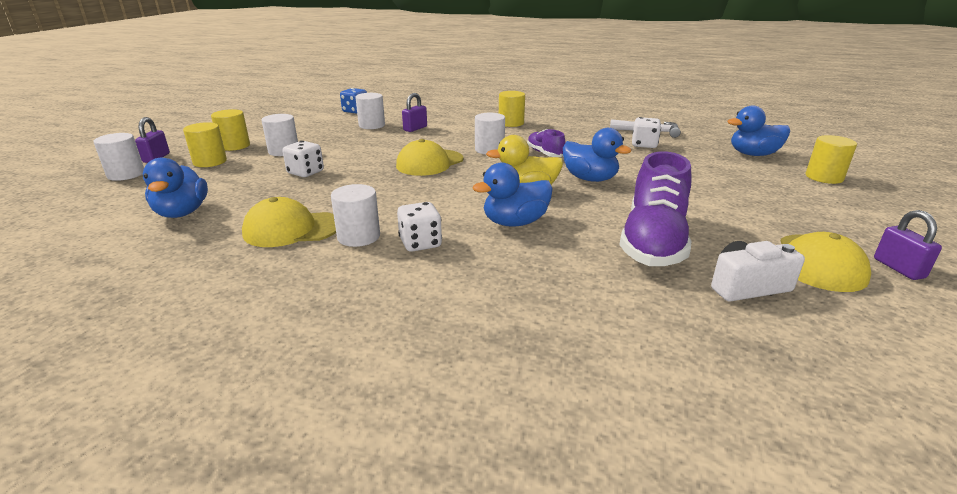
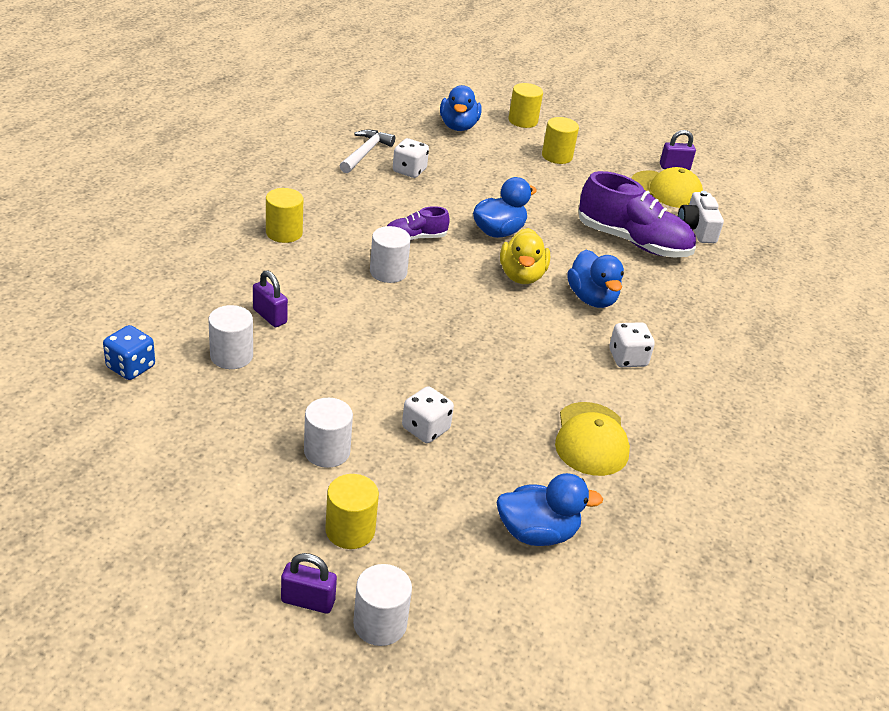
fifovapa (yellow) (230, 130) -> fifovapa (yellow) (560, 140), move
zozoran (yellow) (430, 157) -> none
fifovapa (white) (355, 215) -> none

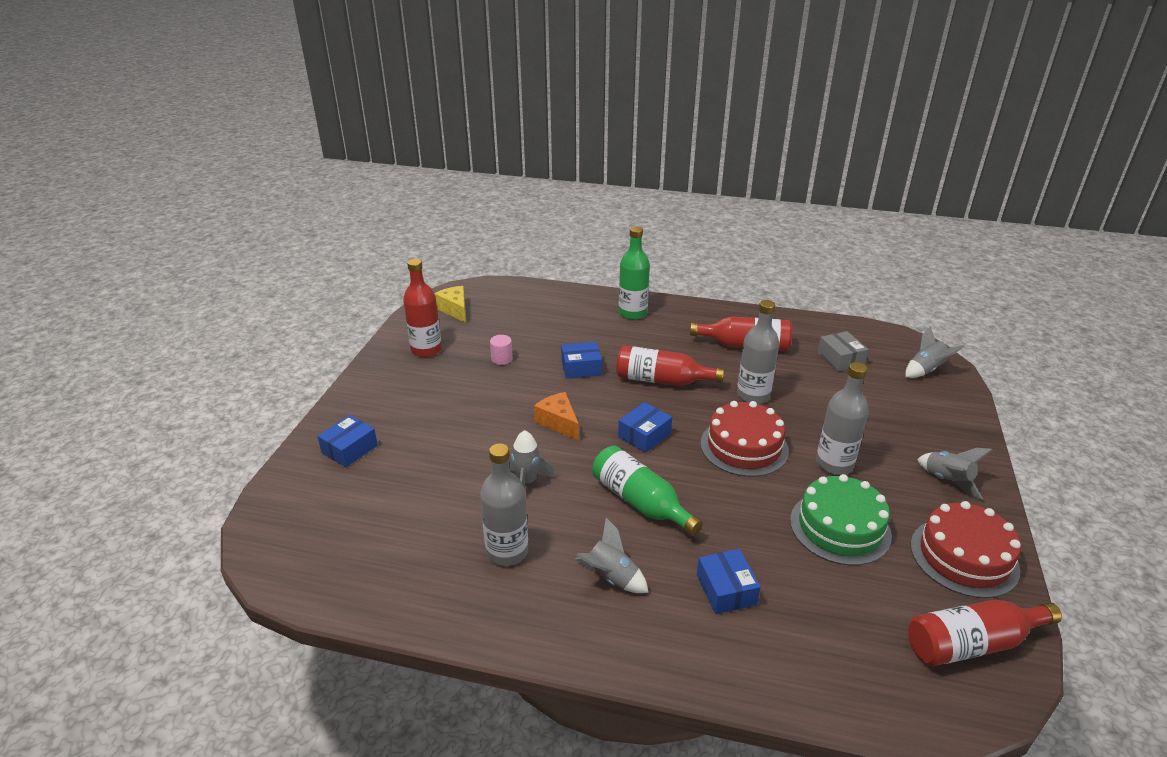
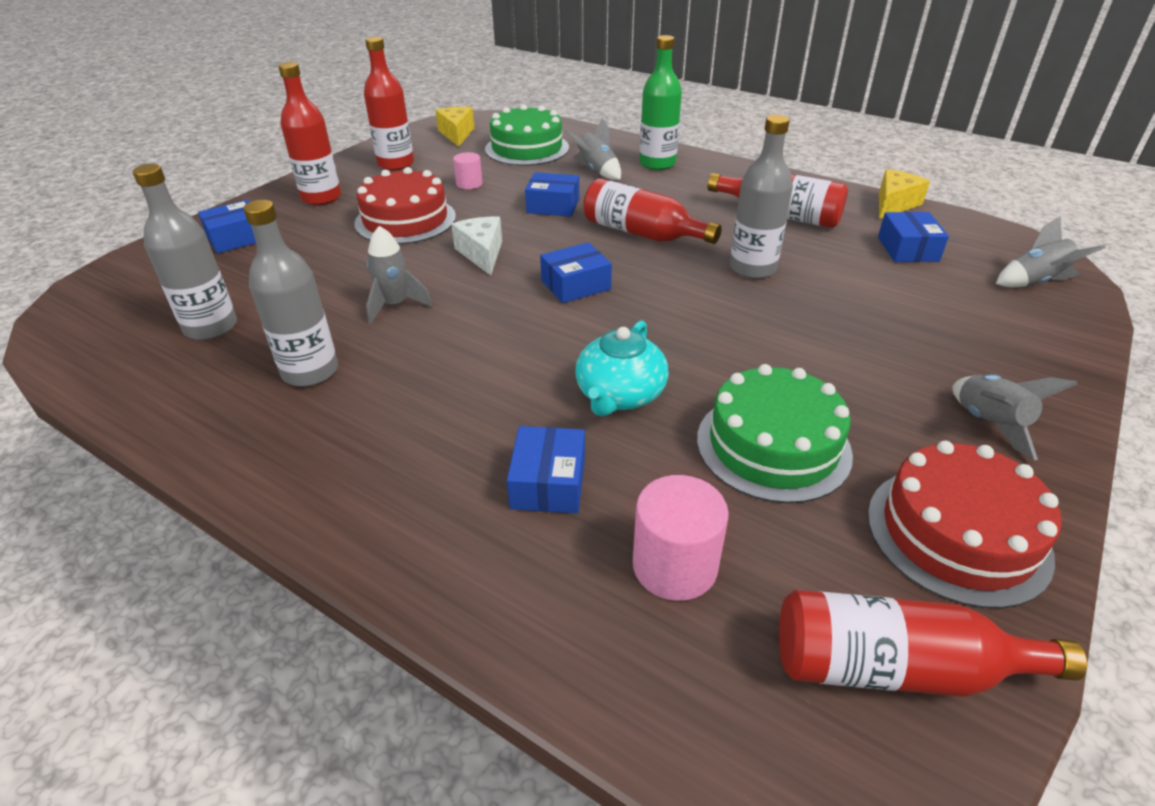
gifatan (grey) (842, 351) -> gifatan (blue) (913, 237)
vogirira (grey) (842, 418) -> vogirira (grey) (185, 252), move
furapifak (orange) (556, 416) -> furapifak (white) (476, 246)
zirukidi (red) (744, 439) -> zirukidi (red) (405, 205), move
vogirira (green) (647, 490) -> none
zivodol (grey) (612, 555) -> zivodol (grey) (593, 149), move
none -> vogirira (red) (309, 133)
none -> zirukidi (green) (527, 135)
none -> furapifak (yellow) (904, 194)
none -> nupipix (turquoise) (622, 368)
none -> fifovapa (pink) (681, 538)

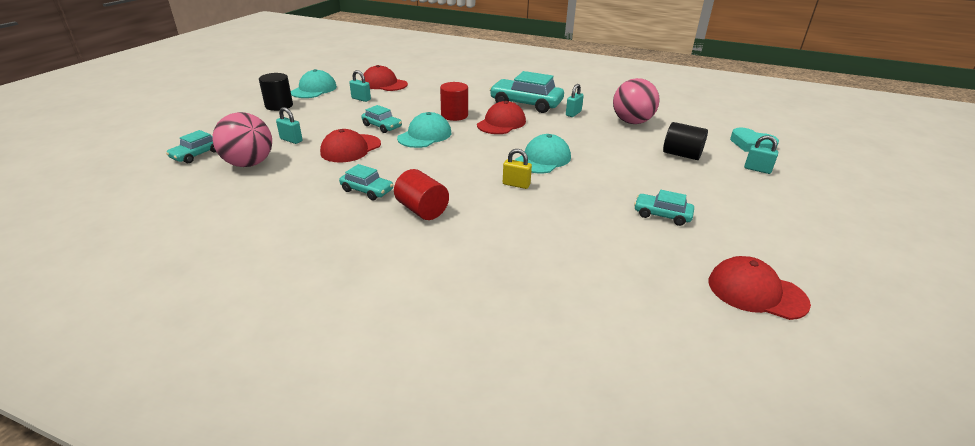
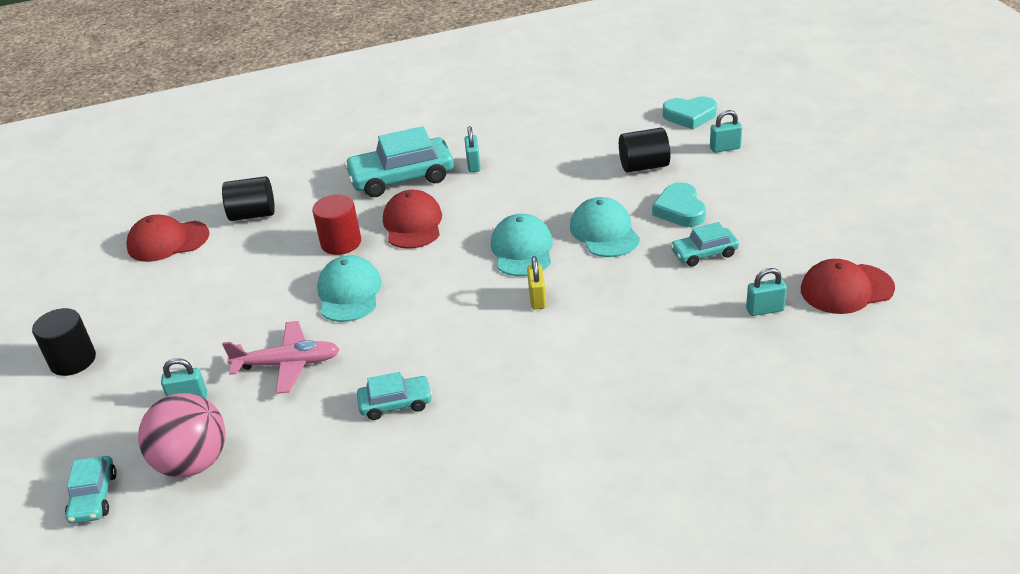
zozoran (turquoise) (314, 83) -> zozoran (turquoise) (605, 227), move
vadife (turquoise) (360, 86) -> vadife (turquoise) (766, 292), move
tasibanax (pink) (636, 101) -> none
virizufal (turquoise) (381, 119) -> none
zozoran (red) (350, 145) -> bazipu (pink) (281, 357)
vadife (yellow) (517, 169) -> vadife (yellow) (536, 283), 75 degrees counterclockwise
fifovapa (red) (421, 194) -> none
none -> fifovapa (black) (248, 198)
none -> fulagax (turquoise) (679, 204)

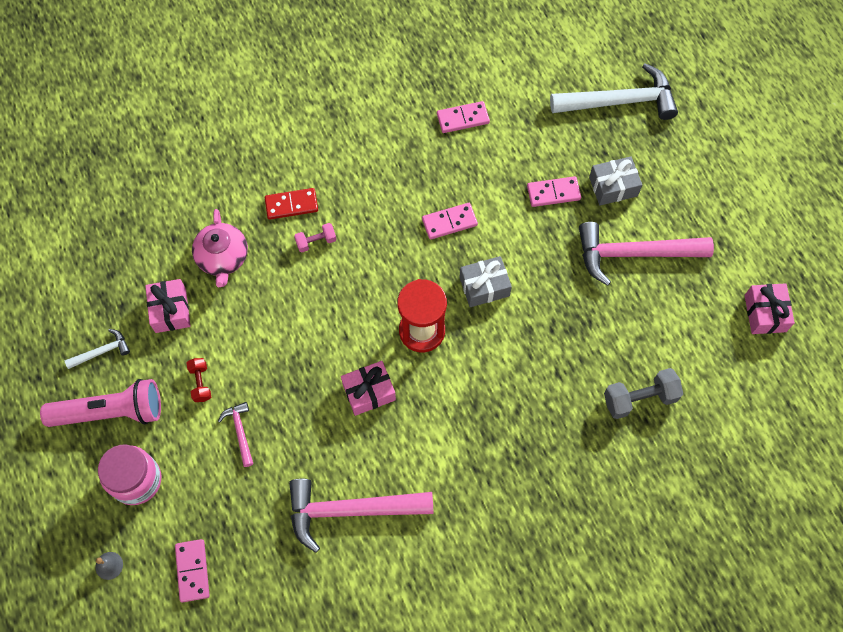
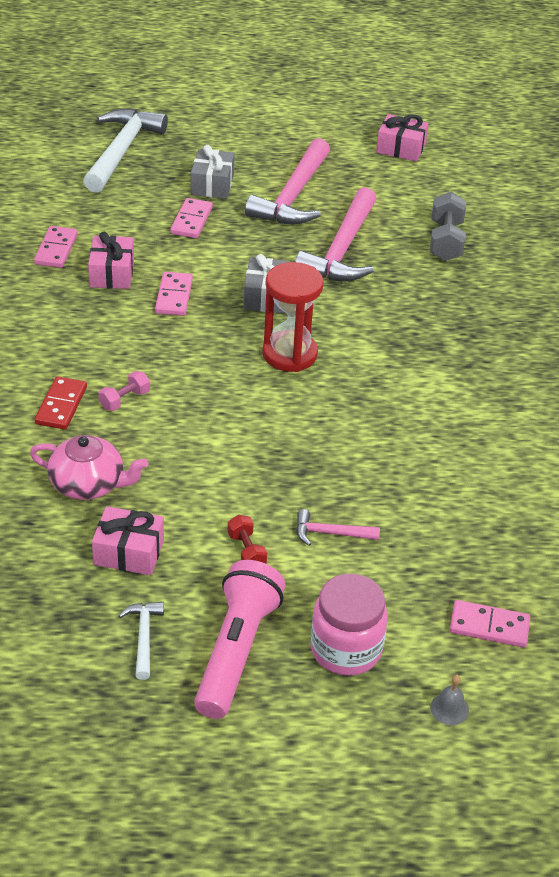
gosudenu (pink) (315, 238) -> gosudenu (pink) (124, 391), 45 degrees clockwise
gosudenu (red) (198, 380) -> gosudenu (red) (247, 539), 60 degrees clockwise
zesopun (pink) (368, 388) -> zesopun (pink) (111, 260), move
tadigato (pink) (361, 516) -> tadigato (pink) (336, 234), move

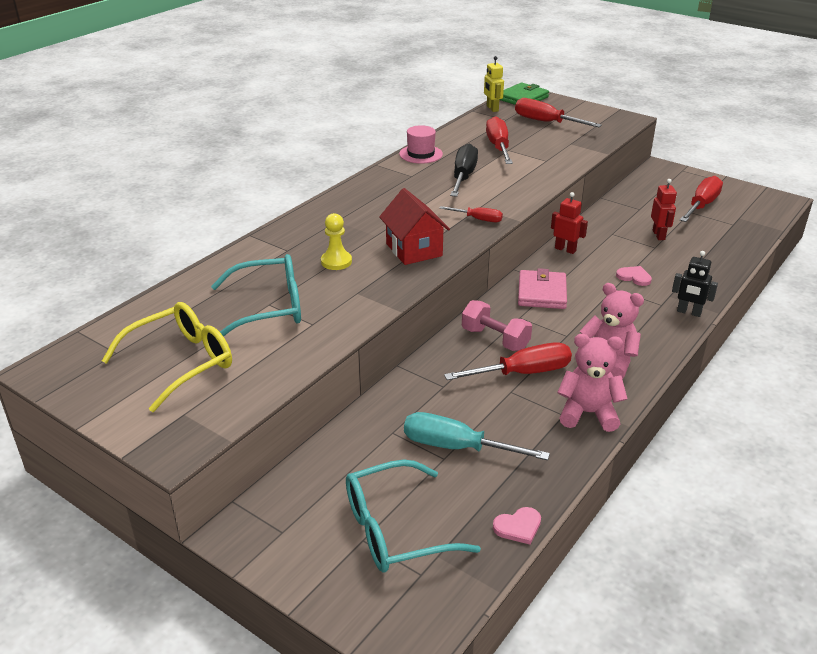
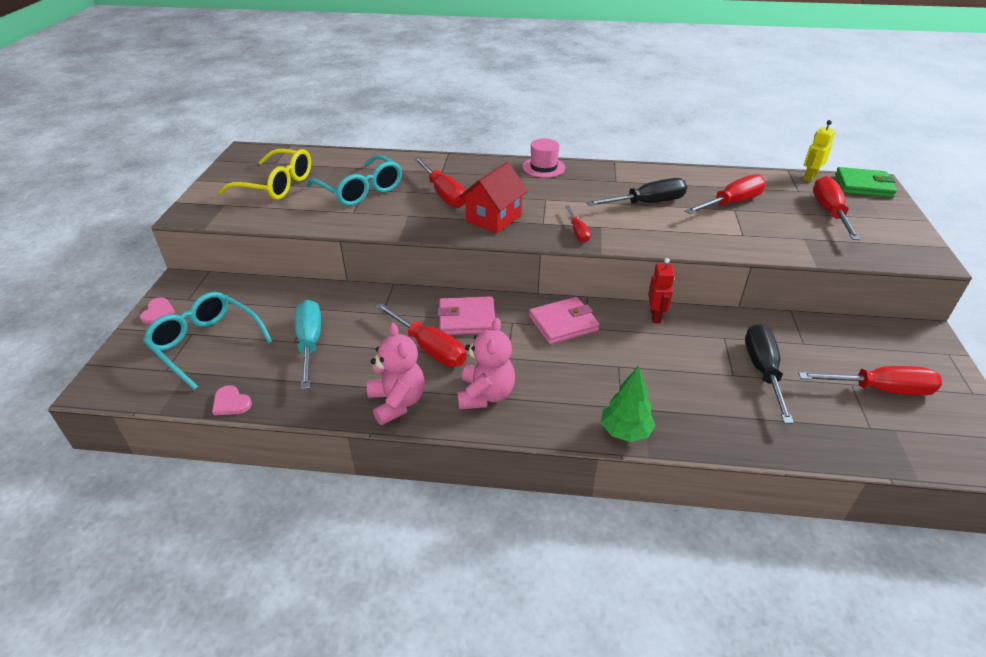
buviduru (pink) (421, 144) -> buviduru (pink) (543, 158), move
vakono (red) (664, 209) -> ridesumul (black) (769, 374)
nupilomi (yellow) (336, 241) -> ridesumul (red) (439, 182)
vakono (black) (695, 284) -> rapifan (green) (628, 404)
fulagax (pink) (634, 276) -> fulagax (pink) (157, 311), move
gosudenu (pink) (497, 325) -> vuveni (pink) (466, 315)

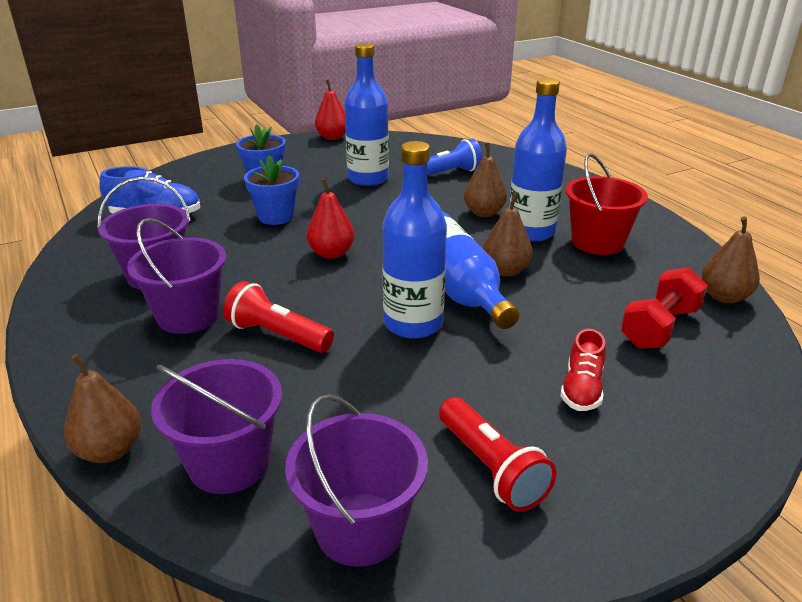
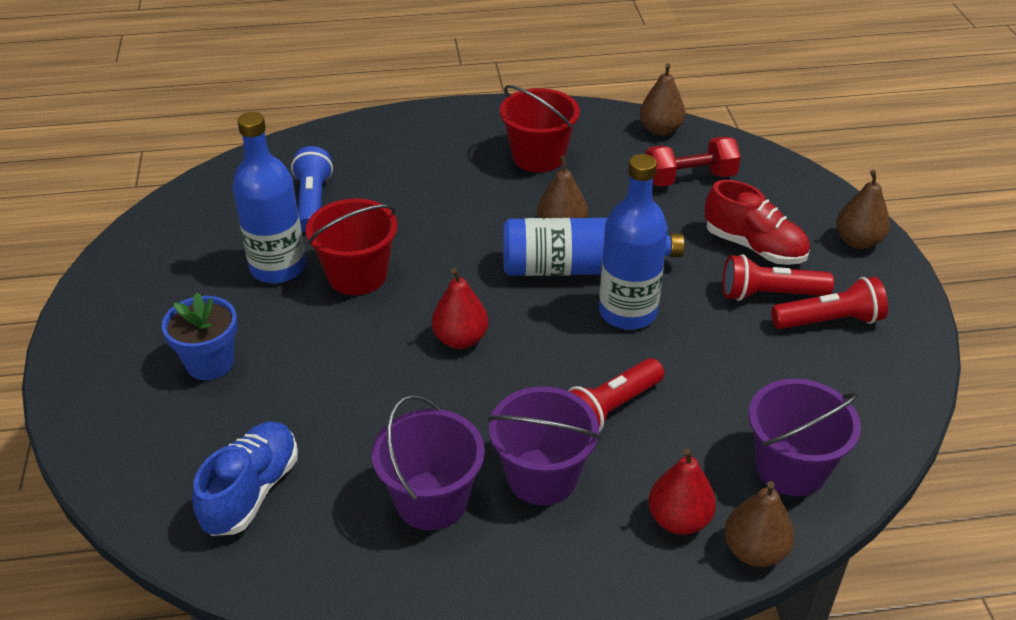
vogirira (blue) (538, 160) -> none
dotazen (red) (330, 109) -> dotazen (red) (682, 491), move
dotazen (brown) (485, 180) -> dotazen (brown) (863, 209), move
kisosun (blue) (271, 190) -> none
gosudenu (red) (664, 308) -> gosudenu (red) (693, 162), 75 degrees counterclockwise
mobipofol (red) (583, 370) -> mobipofol (red) (757, 222), x1.52
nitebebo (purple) (356, 480) -> none
none -> nitebebo (red) (352, 247)
none -> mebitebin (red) (778, 277)

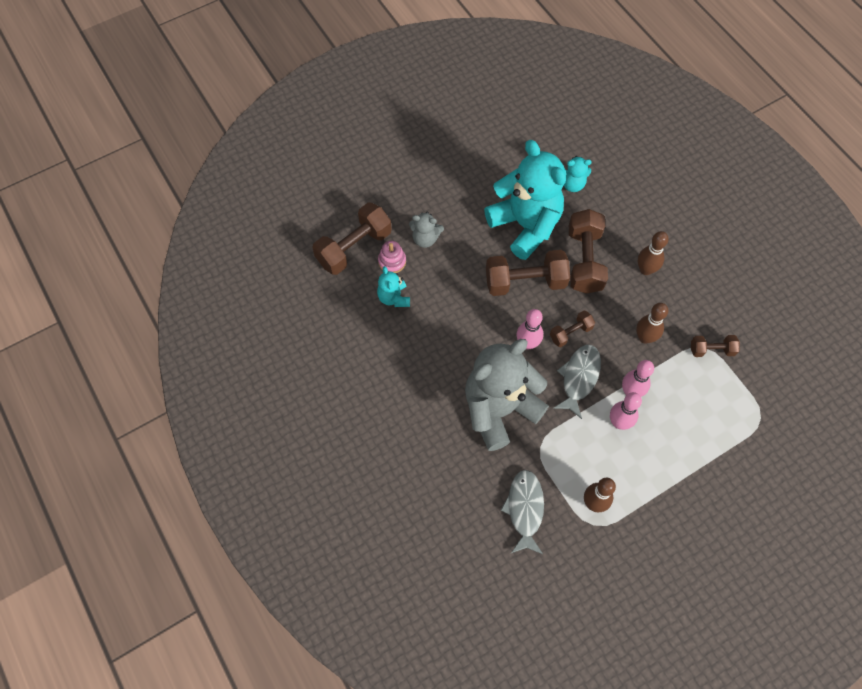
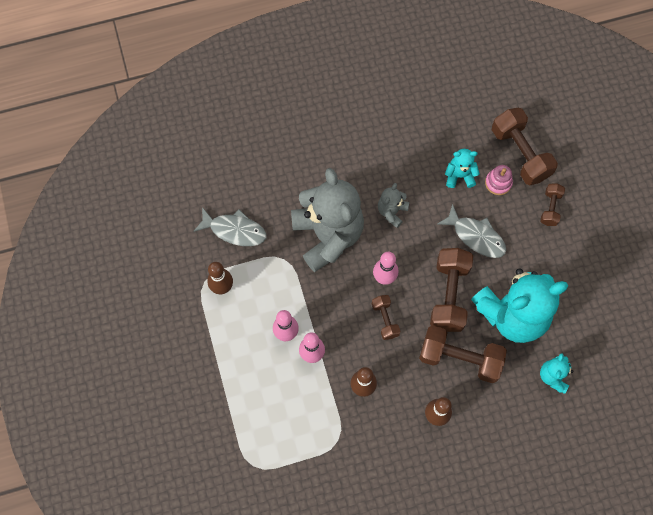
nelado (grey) (426, 229) -> nelado (grey) (393, 205), move
gosudenu (brown) (715, 346) -> gosudenu (brown) (552, 205), move
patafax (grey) (577, 382) -> patafax (grey) (471, 231), move

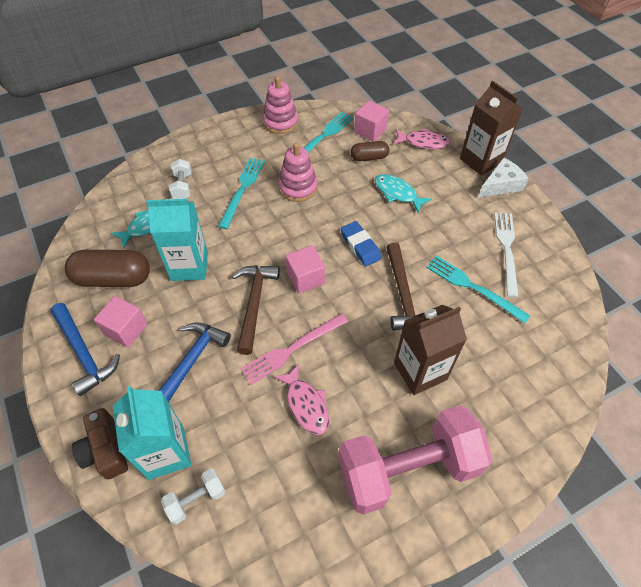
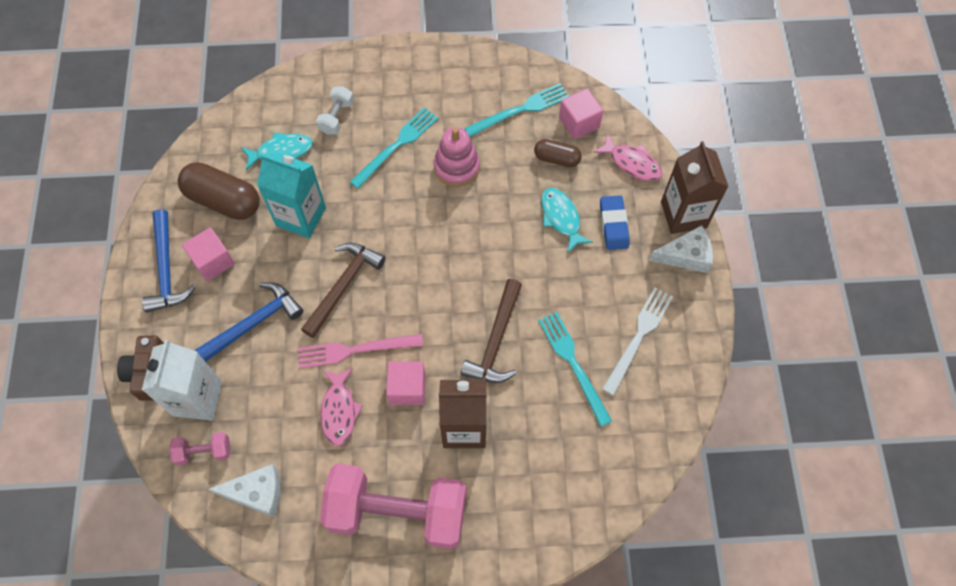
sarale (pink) (280, 105) -> none
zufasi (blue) (361, 243) -> zufasi (blue) (615, 222), move
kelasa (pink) (305, 269) -> kelasa (pink) (405, 383), move
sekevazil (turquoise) (152, 433) -> sekevazil (white) (182, 380)
gosudenu (white) (193, 496) -> gosudenu (pink) (199, 449)
none -> furapifak (white) (244, 490)

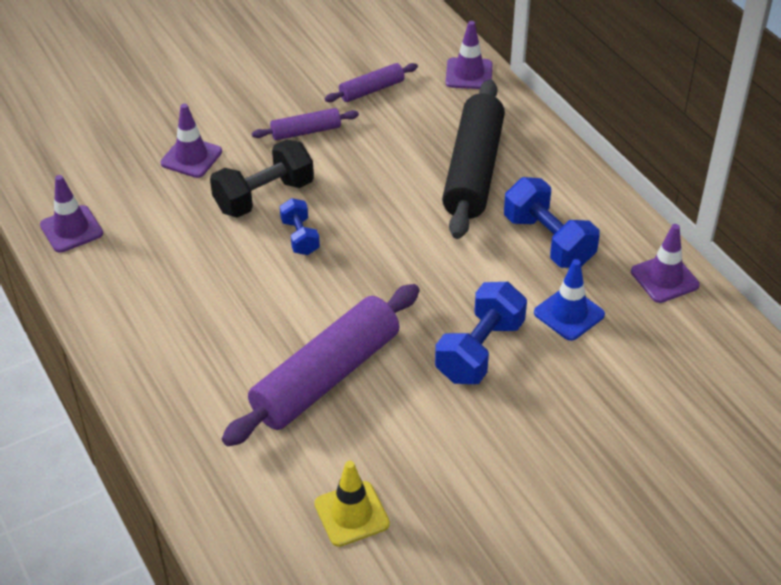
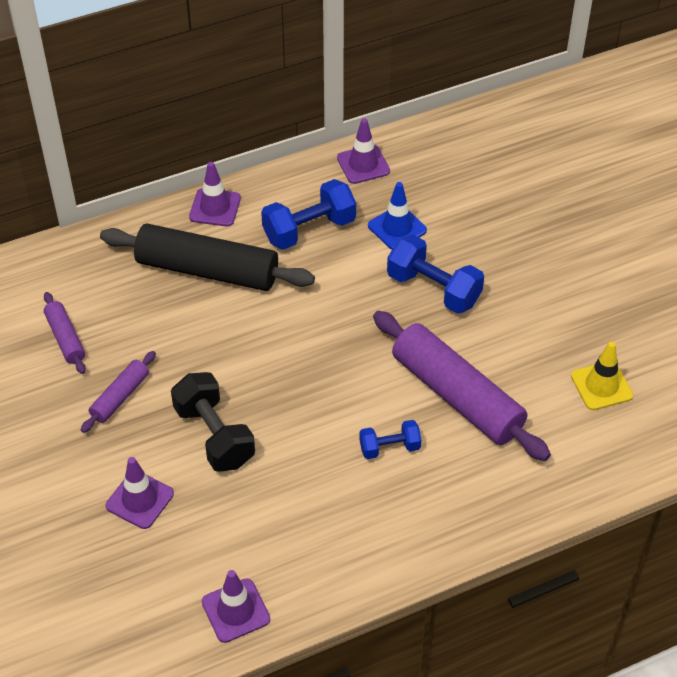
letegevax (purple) (469, 55) -> letegevax (purple) (215, 194), move
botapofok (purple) (305, 124) -> botapofok (purple) (118, 392), 45 degrees clockwise
gosudenu (blue) (300, 226) -> gosudenu (blue) (390, 439), move

